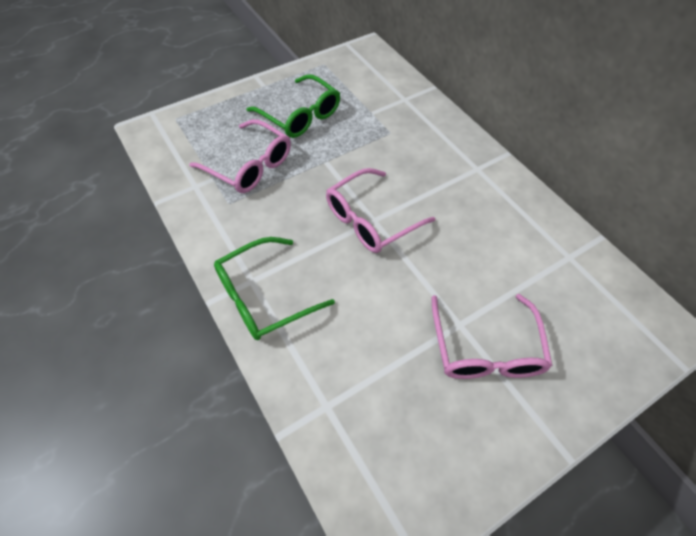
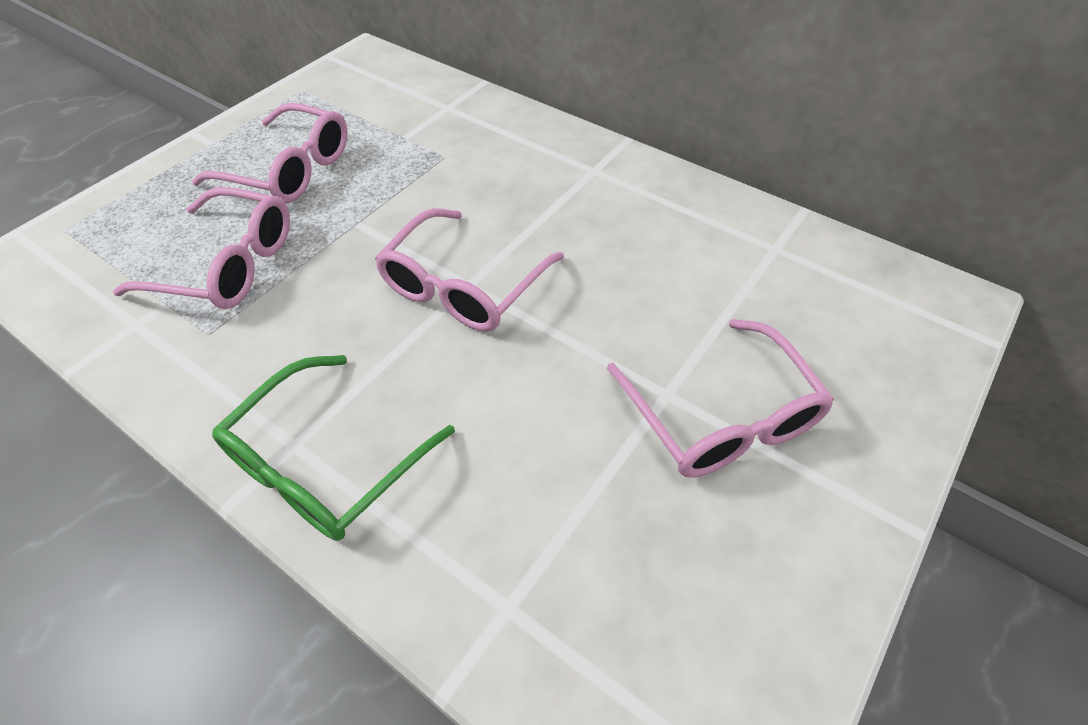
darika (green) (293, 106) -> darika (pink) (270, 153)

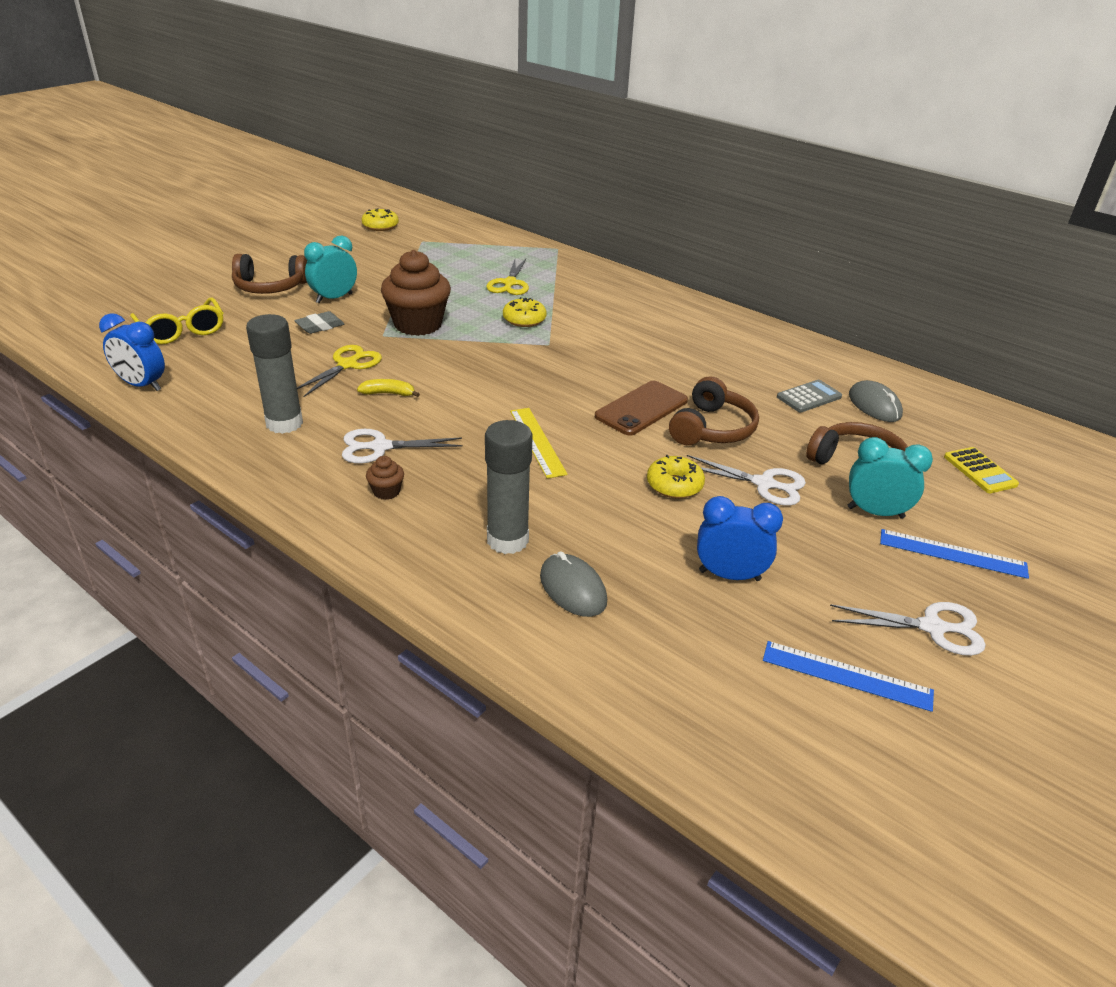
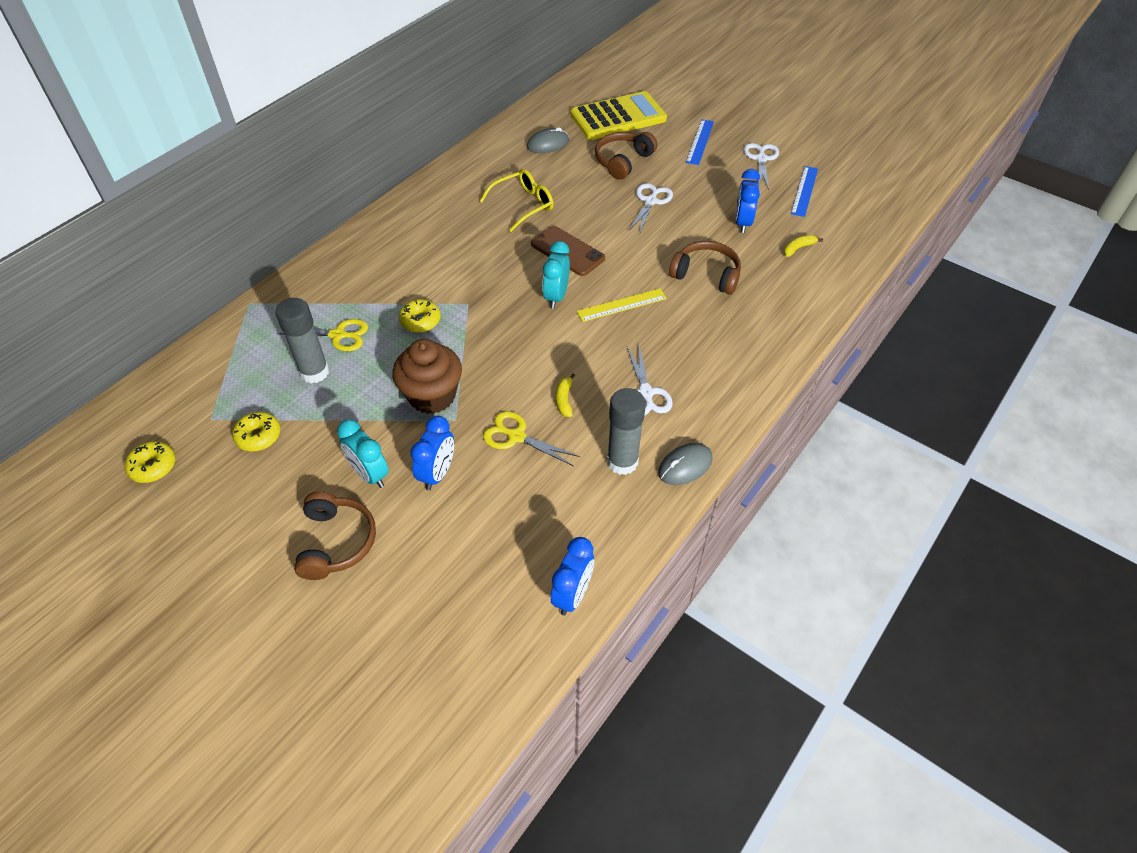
darika (yellow) (176, 320) -> darika (yellow) (516, 200), move
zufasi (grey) (319, 322) -> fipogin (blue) (432, 453)
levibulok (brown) (714, 410) -> levibulok (brown) (705, 268), move
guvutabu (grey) (809, 396) -> none
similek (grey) (508, 487) -> similek (grey) (302, 341), move
fipogin (turquoise) (890, 478) -> fipogin (turquoise) (556, 275), move
guvutabu (yellow) (981, 470) -> guvutabu (yellow) (619, 115), x2.18
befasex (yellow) (676, 476) -> befasex (yellow) (256, 432), move
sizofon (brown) (385, 478) -> none
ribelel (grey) (573, 584) -> ribelel (grey) (685, 464), move
none -> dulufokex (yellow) (803, 246)

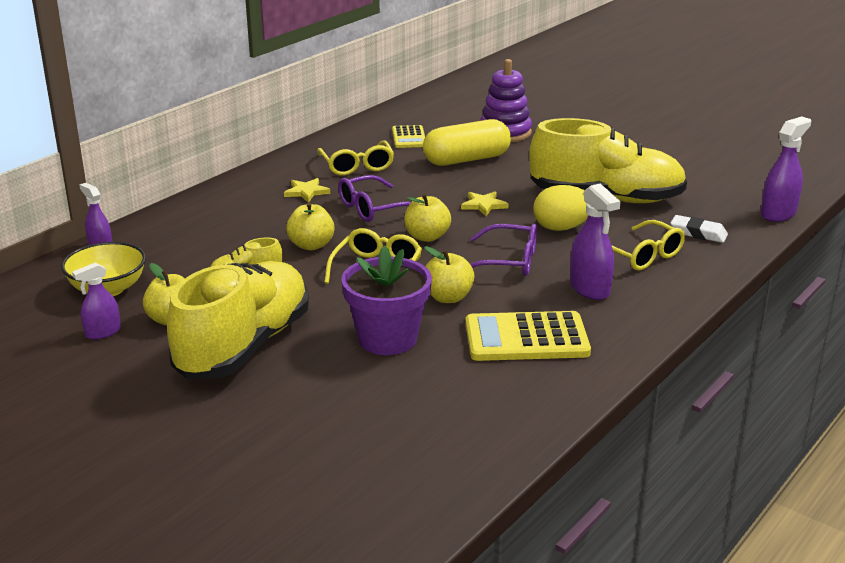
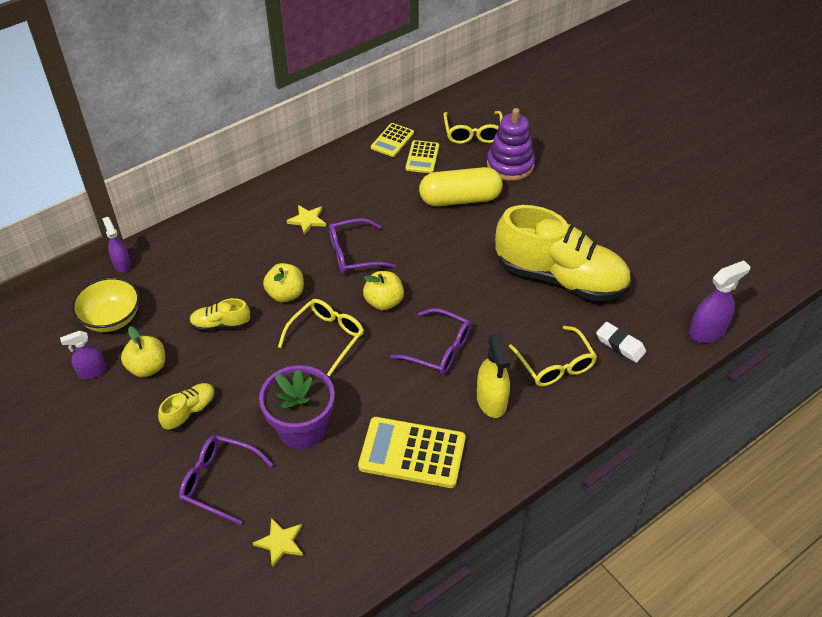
darika (yellow) (355, 157) -> darika (yellow) (473, 127), move
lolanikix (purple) (595, 242) -> lolanikix (yellow) (494, 376)
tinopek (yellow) (560, 208) -> none
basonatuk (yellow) (484, 203) -> basonatuk (yellow) (278, 543), move
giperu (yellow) (449, 274) -> none
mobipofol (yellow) (238, 320) -> mobipofol (yellow) (187, 407), x0.42
none -> guvutabu (yellow) (392, 140)
none -> darika (purple) (226, 480)

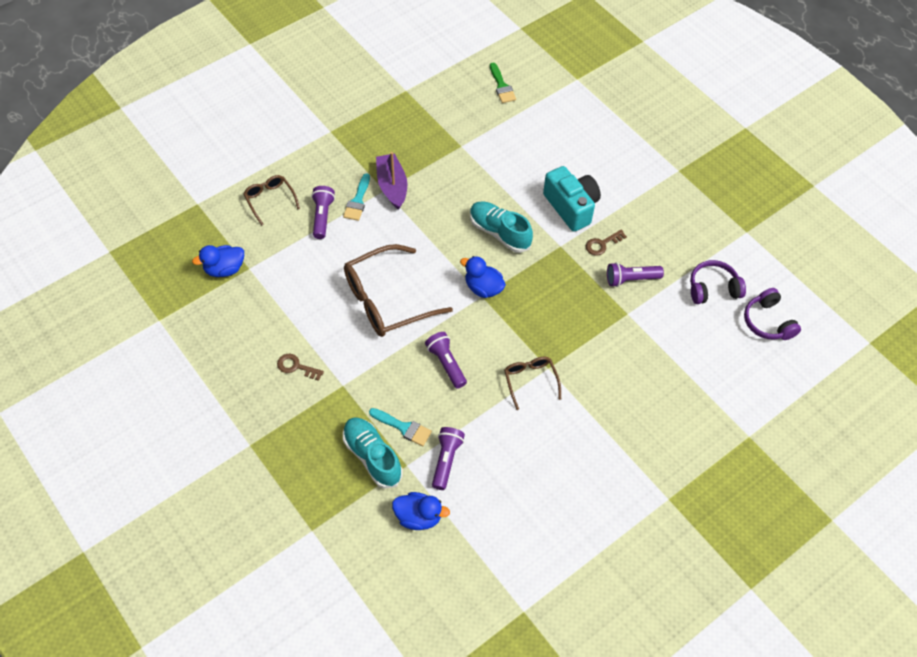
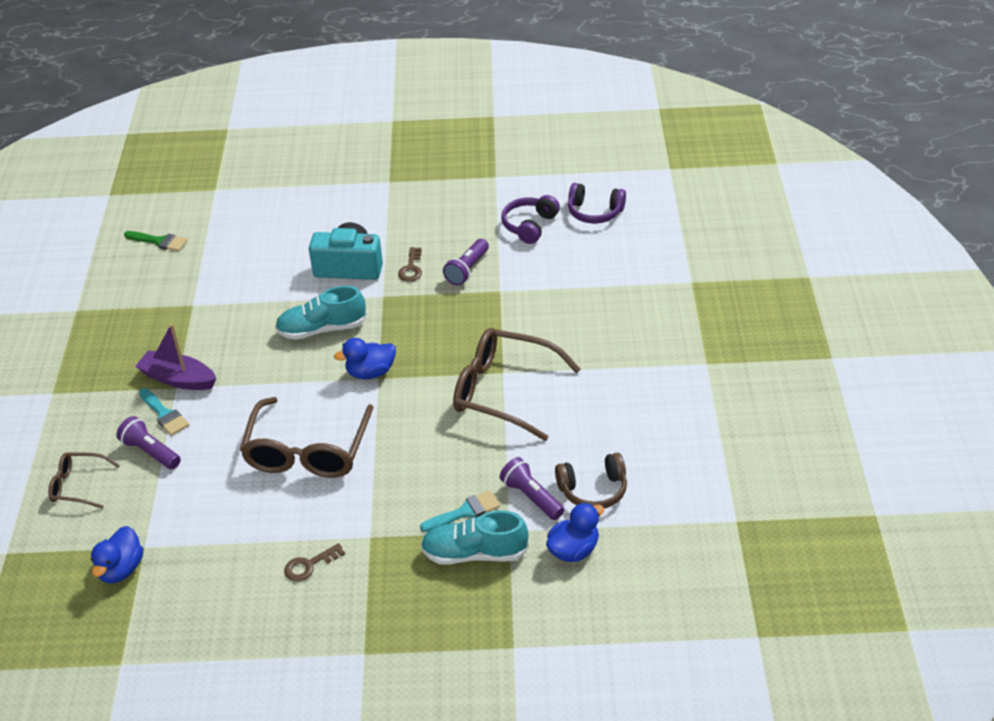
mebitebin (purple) (446, 360) -> none
darika (brown) (532, 383) -> darika (brown) (517, 384), x1.92
none -> levibulok (brown) (591, 481)

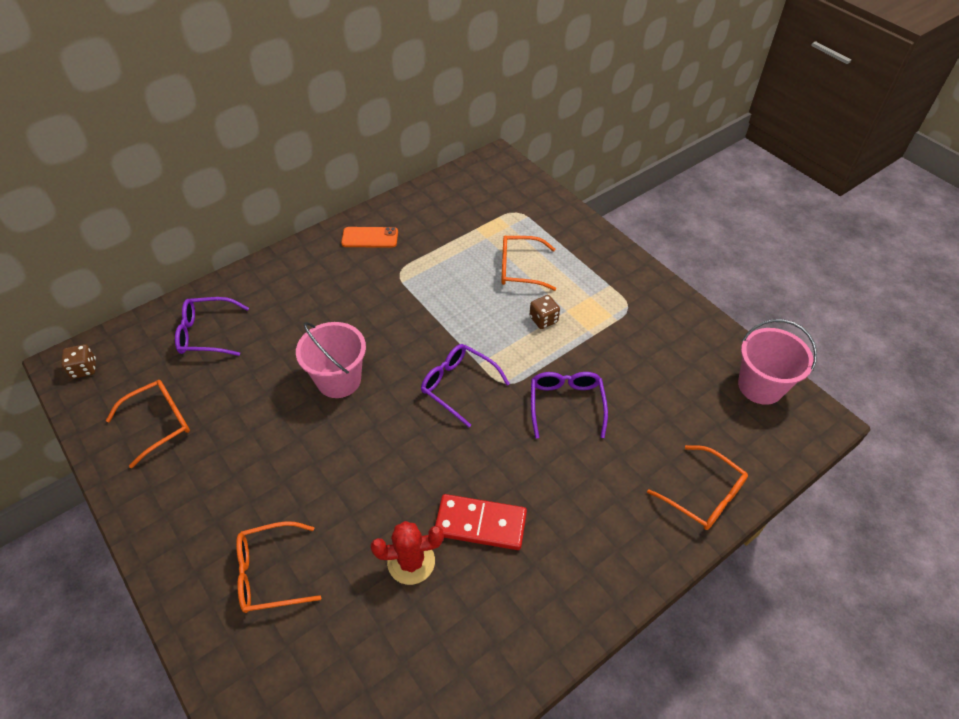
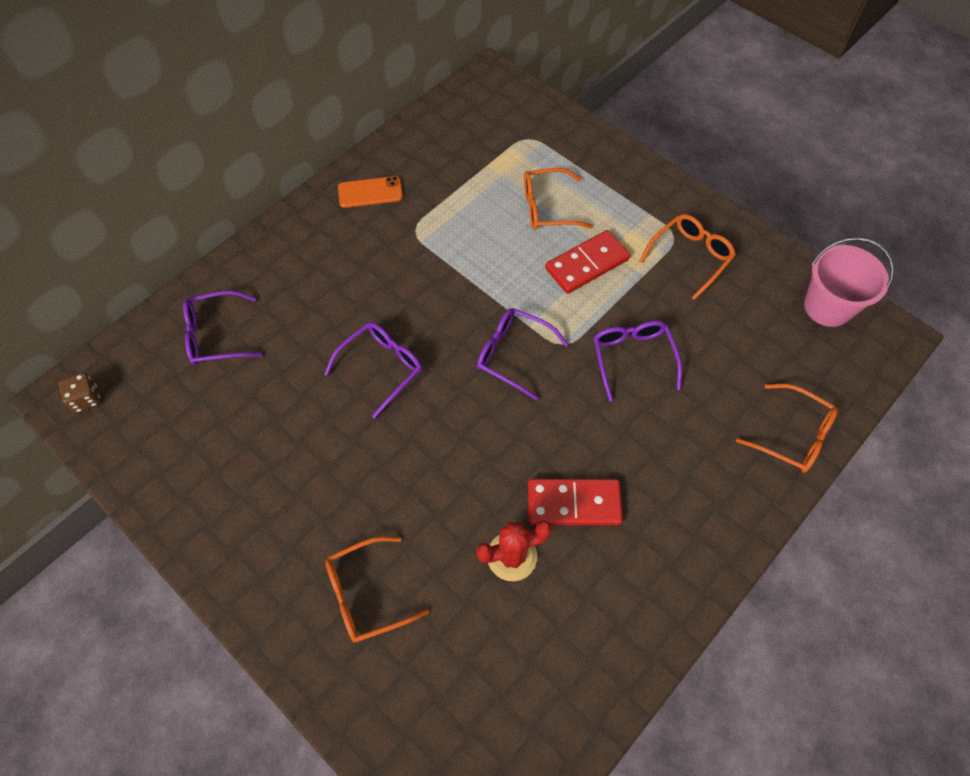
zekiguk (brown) (545, 312) -> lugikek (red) (587, 262)
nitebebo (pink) (331, 360) -> darika (purple) (373, 370)
darika (orange) (148, 424) -> darika (orange) (687, 257), move

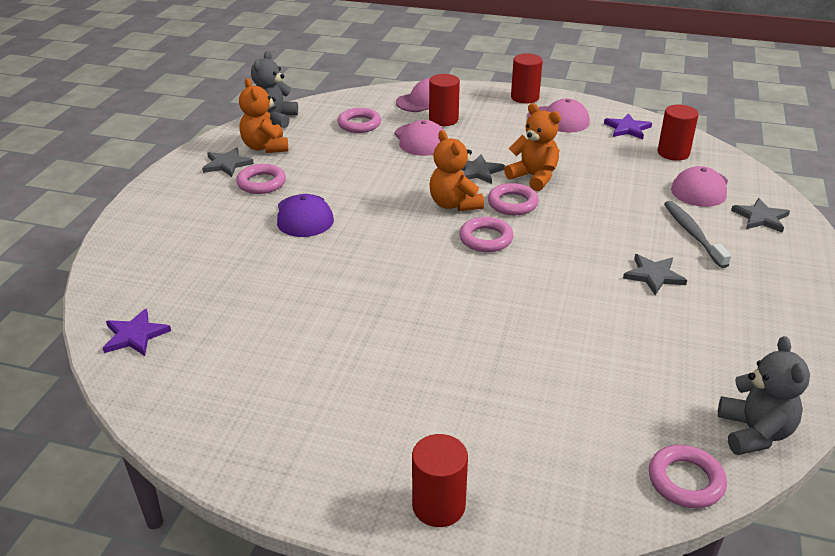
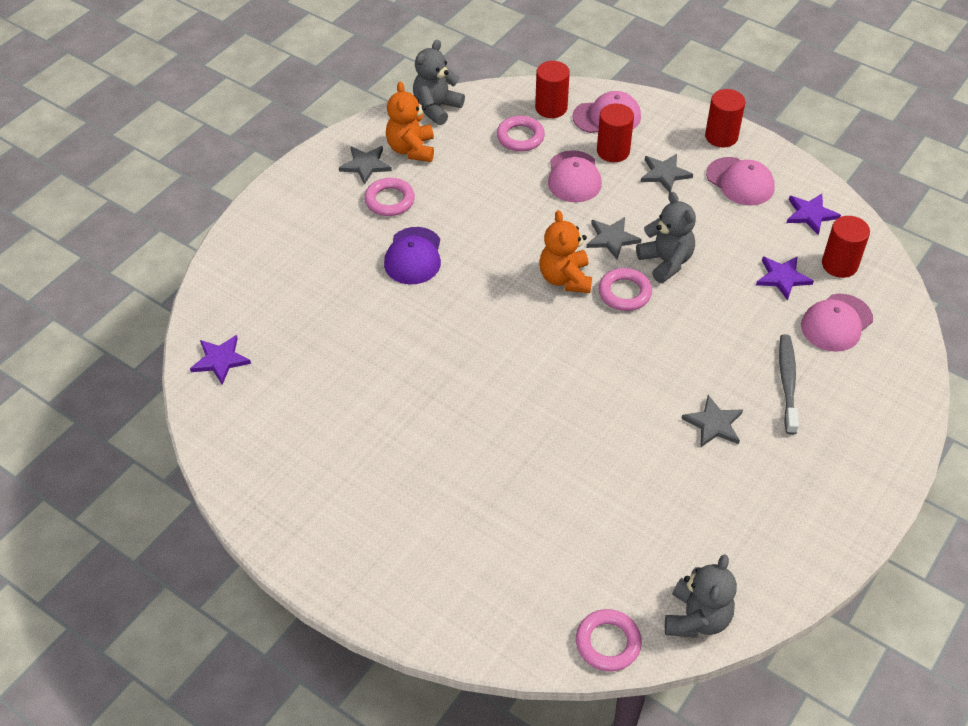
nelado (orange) (532, 147) -> nelado (grey) (666, 237)
basonatuk (grey) (760, 215) -> basonatuk (grey) (666, 173), move
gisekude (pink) (486, 234) -> none
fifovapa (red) (440, 480) -> fifovapa (red) (552, 89), move
none -> basonatuk (purple) (785, 278)

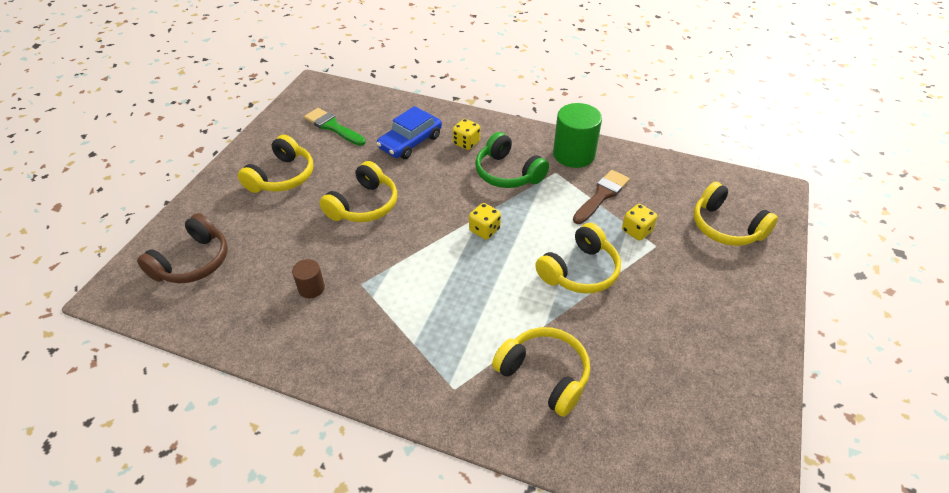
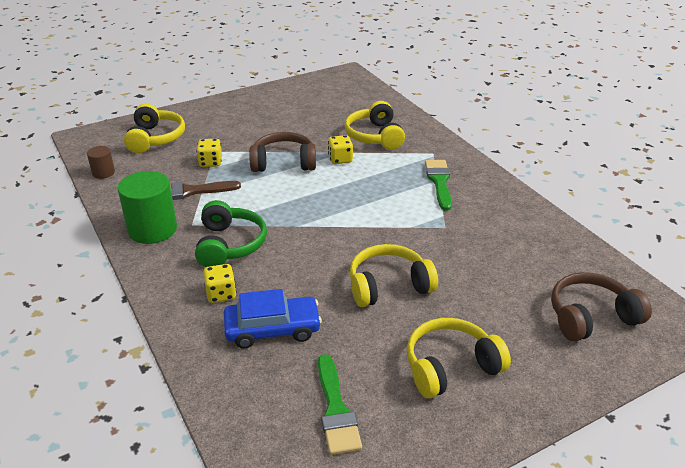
zekiguk (yellow) (485, 221) -> zekiguk (yellow) (340, 149), move
levibulok (yellow) (578, 258) -> levibulok (brown) (282, 152)
fifovapa (brown) (308, 278) -> fifovapa (brown) (101, 162), move
none -> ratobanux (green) (438, 185)

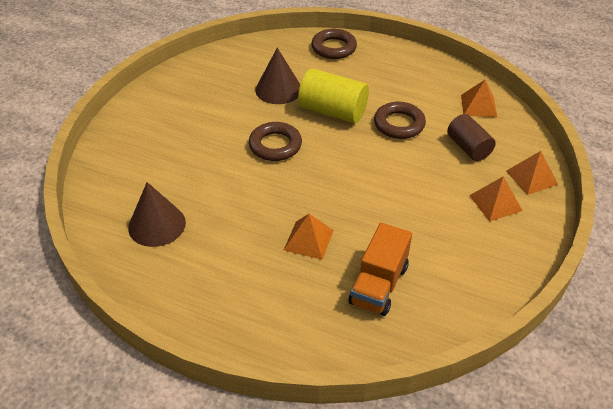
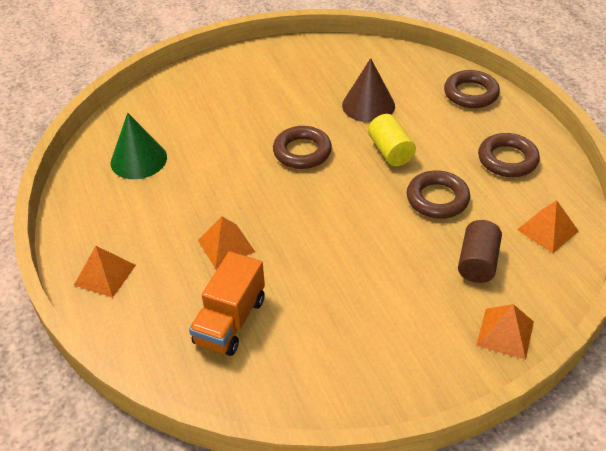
fifovapa (yellow) (333, 95) -> fifovapa (yellow) (392, 140), x0.67
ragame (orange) (496, 199) -> ragame (orange) (105, 272), move
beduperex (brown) (157, 214) -> beduperex (green) (139, 146)
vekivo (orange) (380, 269) -> vekivo (orange) (227, 303), 45 degrees counterclockwise
none -> gisekude (brown) (509, 155)

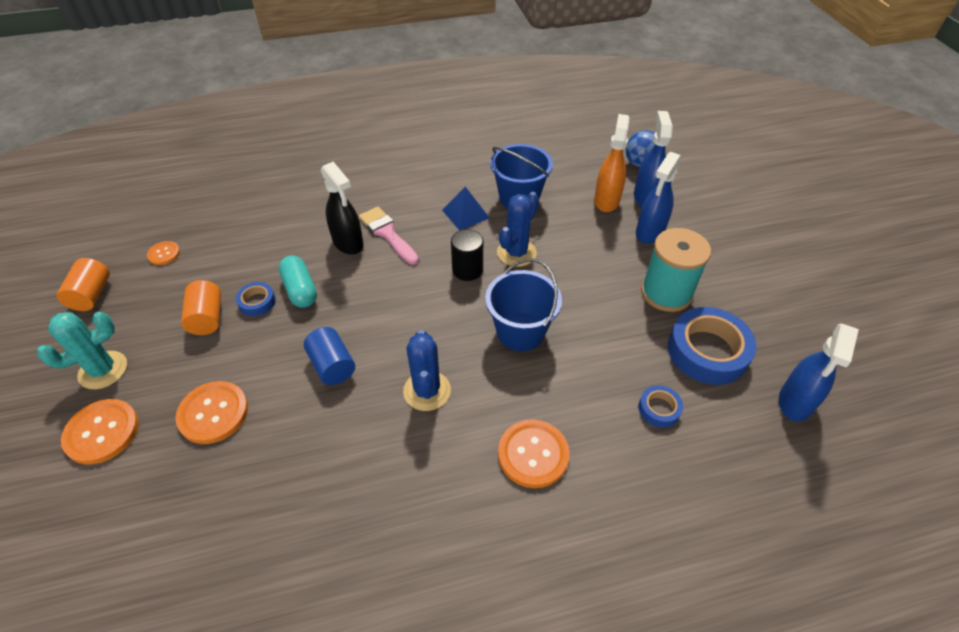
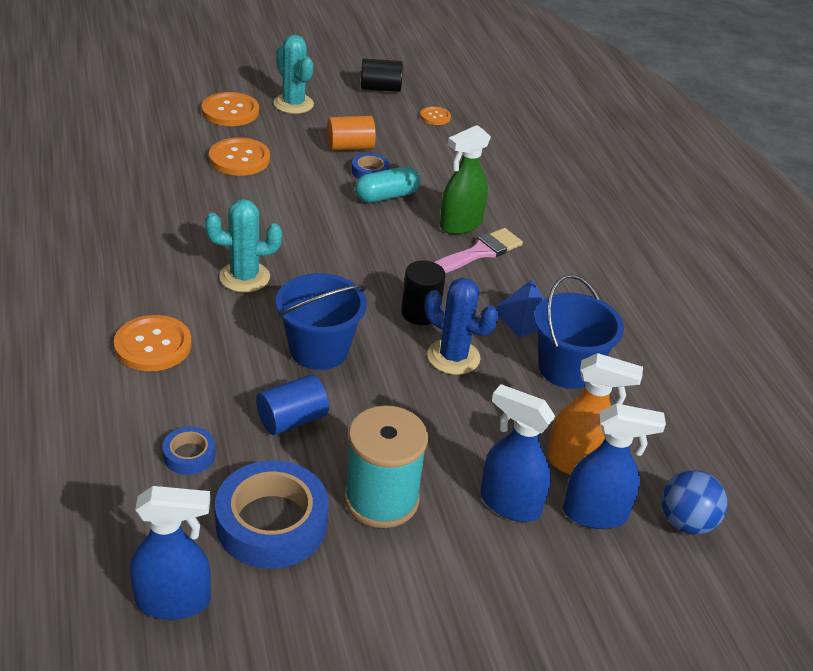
lolanikix (black) (342, 208) -> lolanikix (green) (465, 179)
fifovapa (orange) (83, 284) -> fifovapa (black) (382, 75)
lolanikix (blue) (819, 372) -> lolanikix (blue) (170, 553), 150 degrees clockwise
fifovapa (blue) (329, 356) -> fifovapa (blue) (292, 404), move
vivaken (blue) (427, 370) -> vivaken (turquoise) (243, 246)

